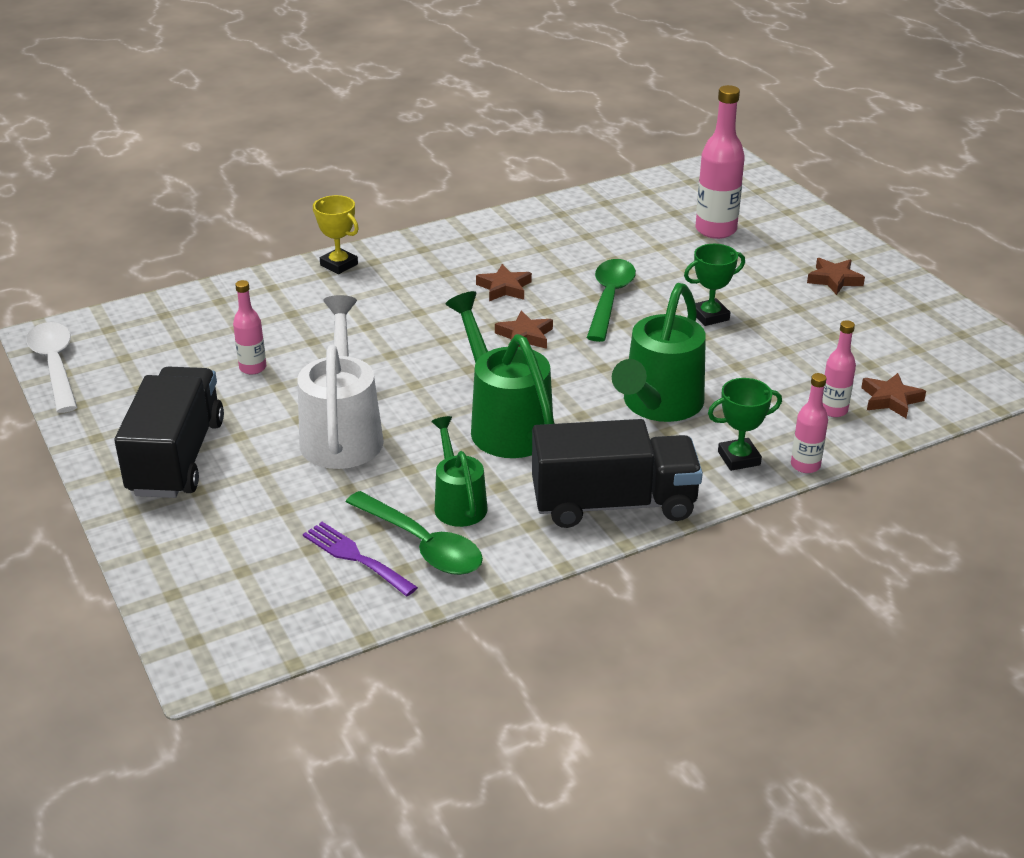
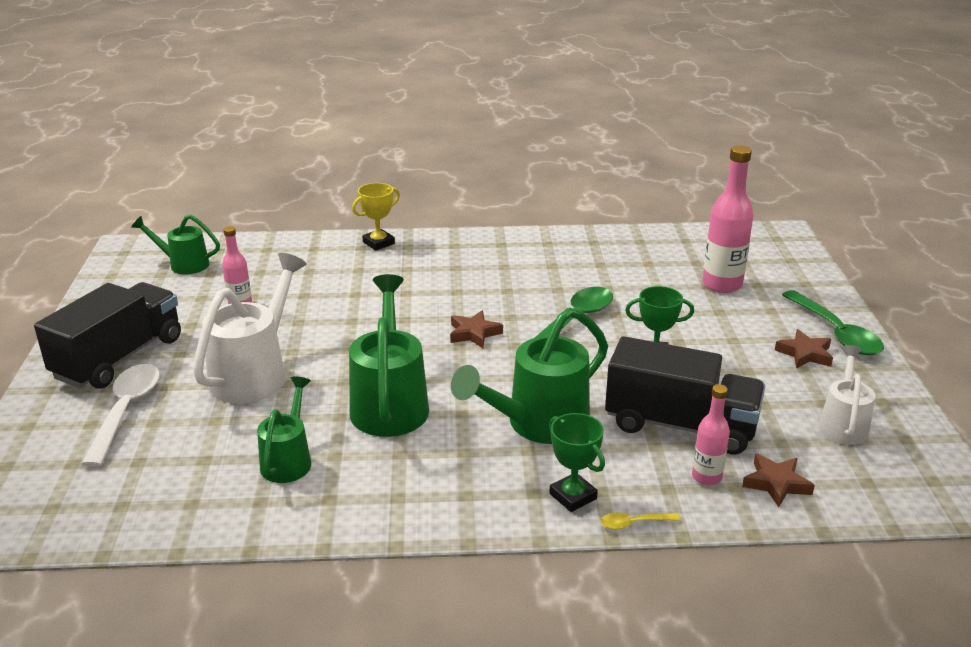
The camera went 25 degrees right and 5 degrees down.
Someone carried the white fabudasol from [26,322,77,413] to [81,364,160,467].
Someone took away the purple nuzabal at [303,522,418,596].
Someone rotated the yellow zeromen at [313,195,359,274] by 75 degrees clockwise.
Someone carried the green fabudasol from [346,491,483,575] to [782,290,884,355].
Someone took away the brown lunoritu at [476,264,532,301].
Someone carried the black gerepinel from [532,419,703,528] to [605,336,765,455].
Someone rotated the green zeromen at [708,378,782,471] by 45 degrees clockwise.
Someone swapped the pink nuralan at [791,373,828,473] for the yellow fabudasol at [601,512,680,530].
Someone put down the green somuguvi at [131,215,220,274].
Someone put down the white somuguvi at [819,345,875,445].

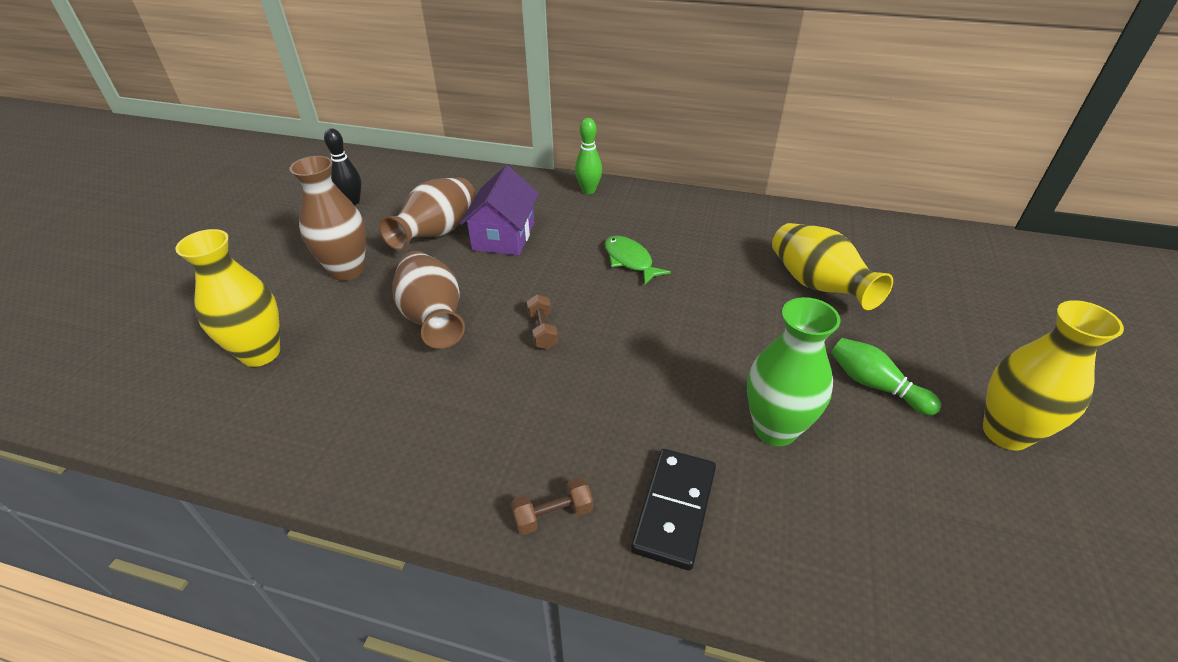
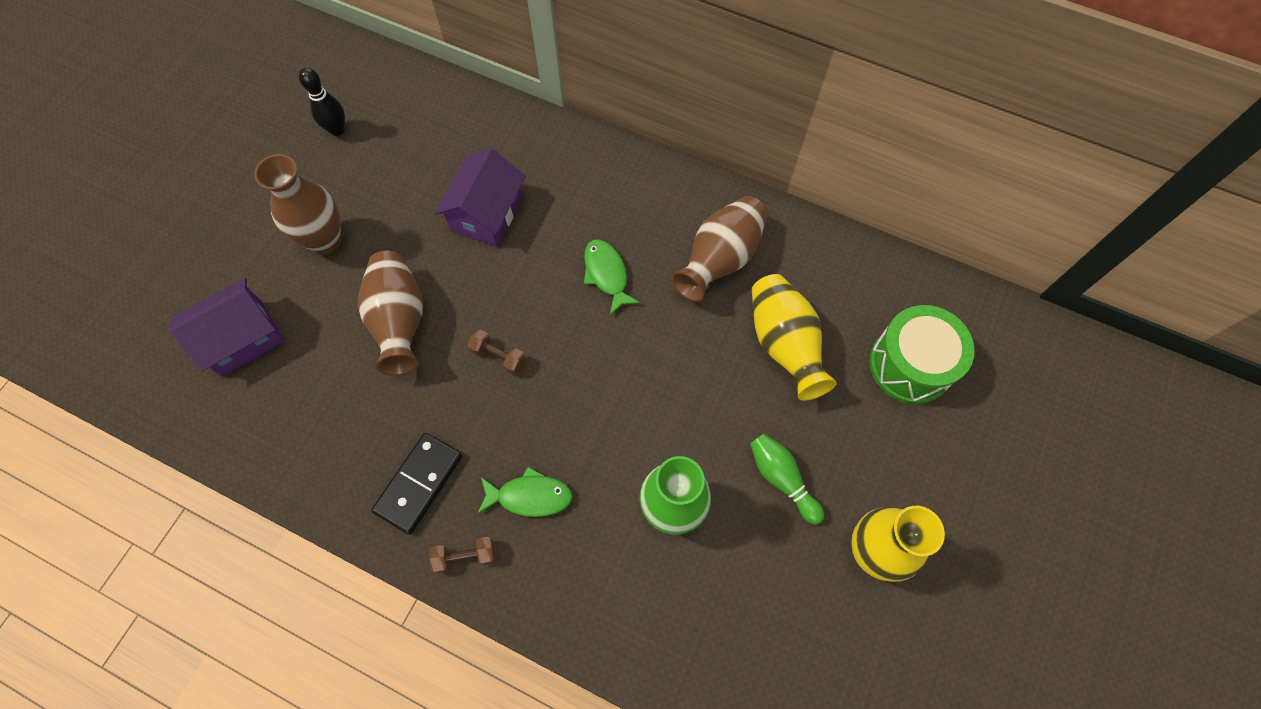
The camera went 10 degrees right and 25 degrees up.
Someone swapped the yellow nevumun at [175,229,280,367] for the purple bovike at [169,278,284,377].
Someone carried the brown nevumun from [379,177,475,250] to [671,196,768,302].
Someone rotated the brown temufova at [527,294,558,349] by 60 degrees counterclockwise.
Someone took away the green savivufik at [575,118,602,194].
Someone carried the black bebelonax from [631,449,716,571] to [371,433,462,535].
Someone put down the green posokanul at [477,467,573,517].
Someone put down the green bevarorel at [869,305,975,404].

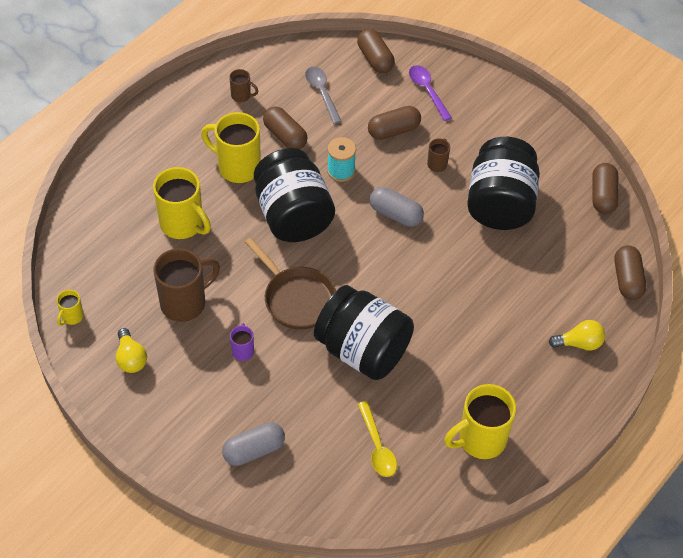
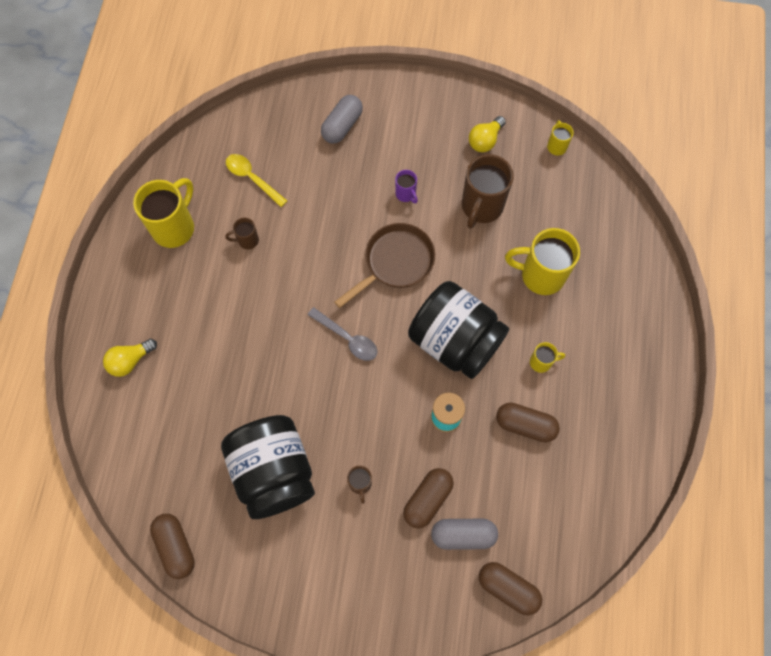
The camera went 150 degrees right and 15 degrees up.
Someone rotated the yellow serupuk at [116,328,147,373] by 90 degrees counterclockwise.
Someone scaled the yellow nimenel at [201,112,261,183] by 0.48.
Someone carried the brown nimenel from [229,69,258,102] to [225,218,259,250].
Someone rotated the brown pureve at [245,238,336,330] by 120 degrees clockwise.
Someone carried the grey fabudasol from [305,67,341,124] to [308,307,377,361].
Someone took away the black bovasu at [314,285,414,380].
Someone carried the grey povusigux from [369,187,424,227] to [431,519,498,550].
Someone took away the purple fabudasol at [409,65,452,121].
Someone took away the brown povusigux at [614,245,646,300].

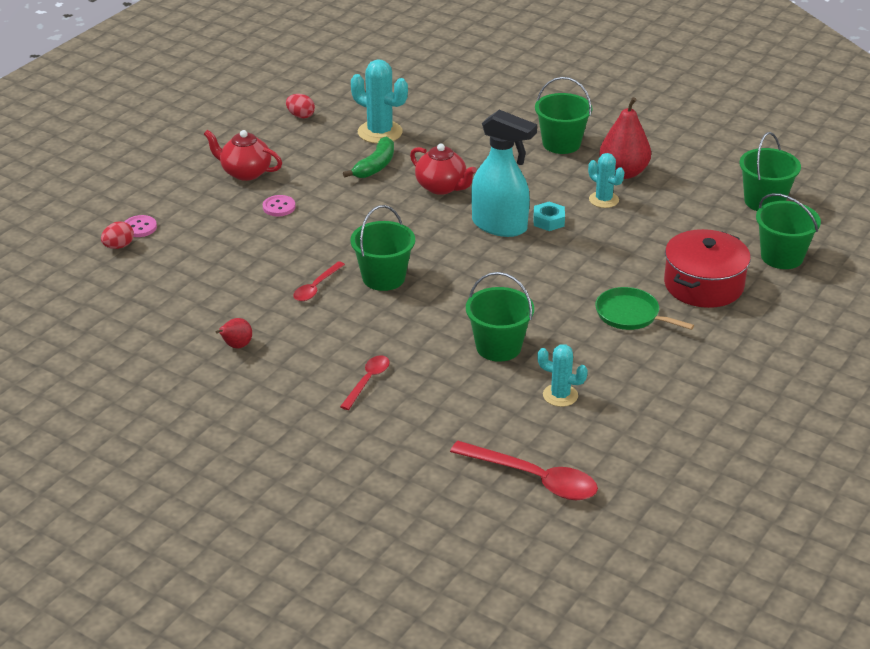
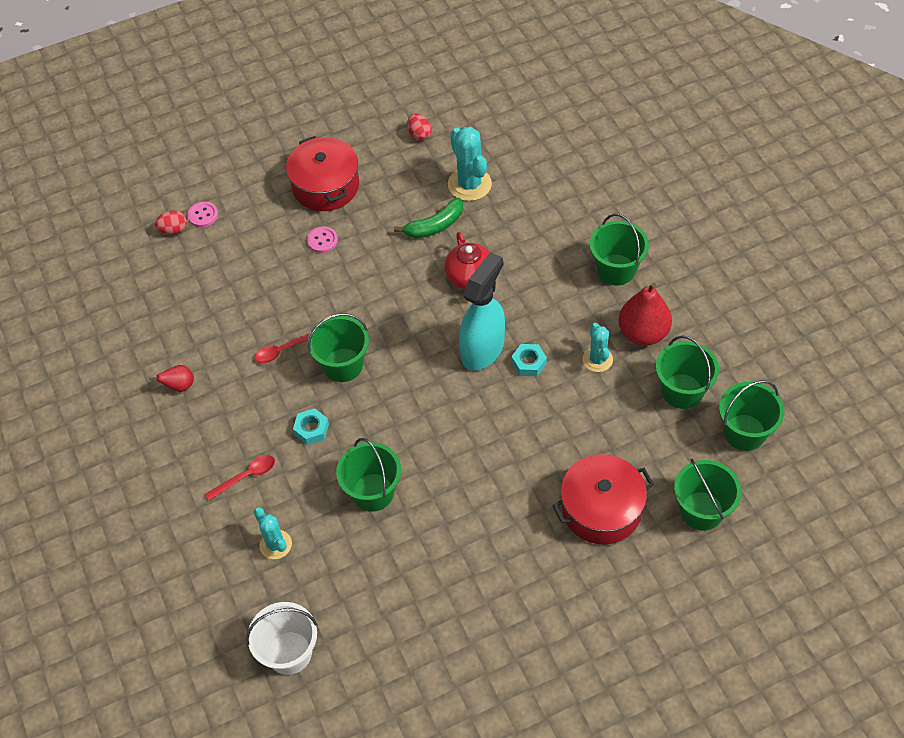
The camera went 35 degrees right and 20 degrees up.
Someone swapped the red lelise at [204,130,282,181] for the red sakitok at [286,136,359,211].
Someone swapped the red fabudasol at [450,441,598,500] for the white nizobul at [246,602,318,675].
Someone rotated the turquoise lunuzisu at [471,110,537,237] by 120 degrees counterclockwise.
Someone carried the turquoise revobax from [537,344,588,407] to [254,507,292,559].
Someone took away the green pureve at [595,287,694,330].
Someone put down the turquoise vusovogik at [293,408,329,445].
Someone put down the green nizobul at [656,336,719,409].

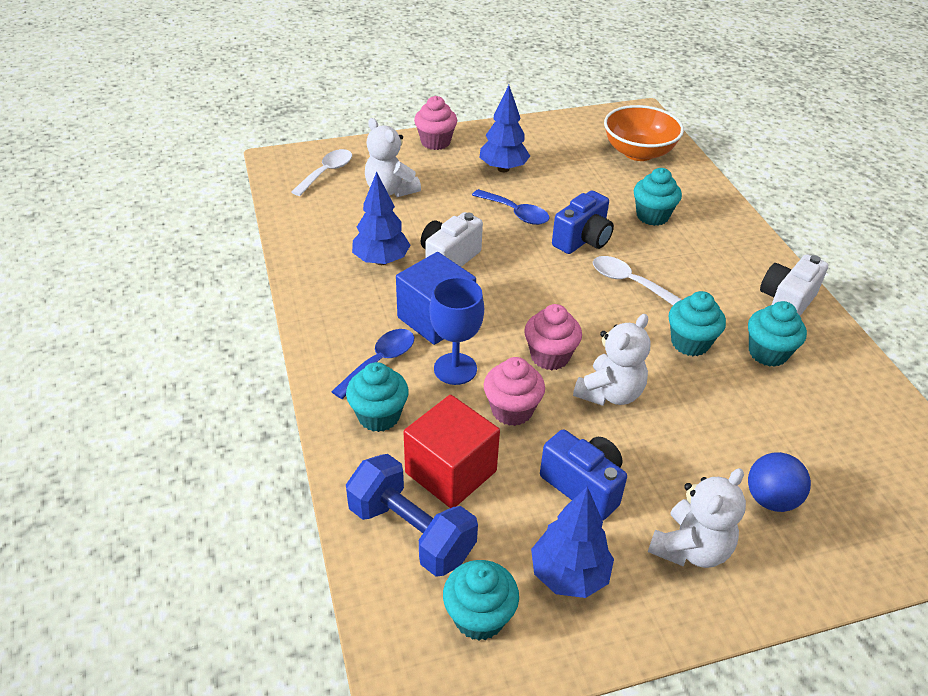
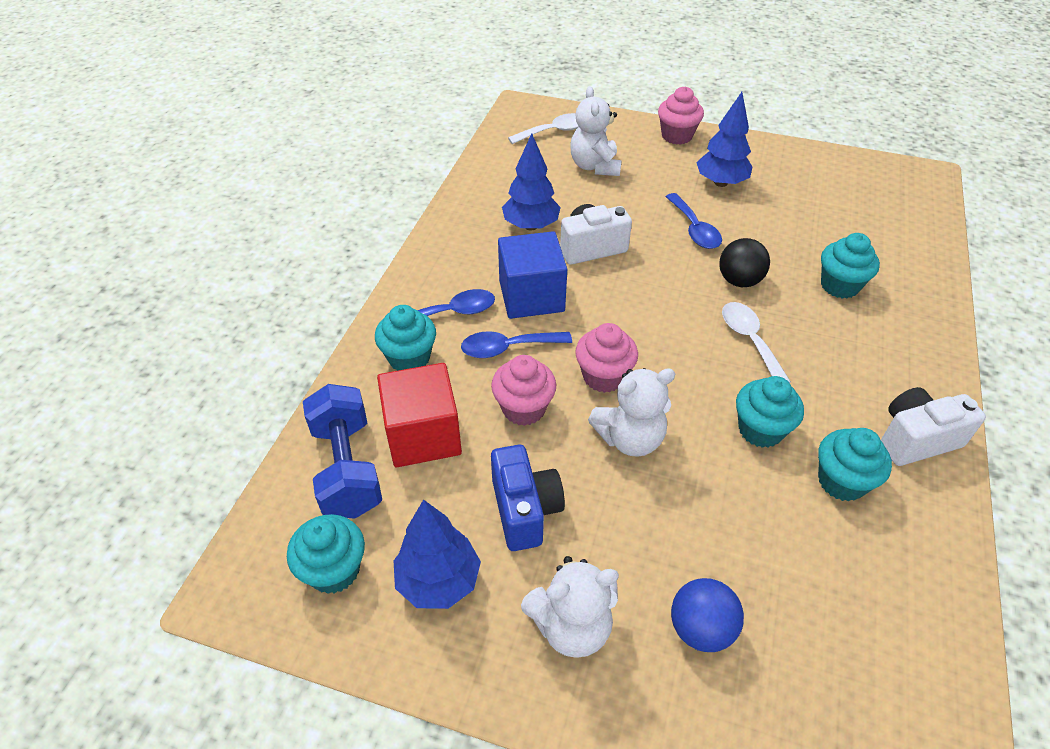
The camera went 35 degrees right and 5 degrees up.
Someone swapped the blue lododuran at [429,277,484,385] for the blue fabudasol at [461,331,572,358].
Someone swapped the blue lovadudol at [552,190,614,254] for the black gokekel at [719,238,770,287].
Someone took away the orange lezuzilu at [604,105,684,161].

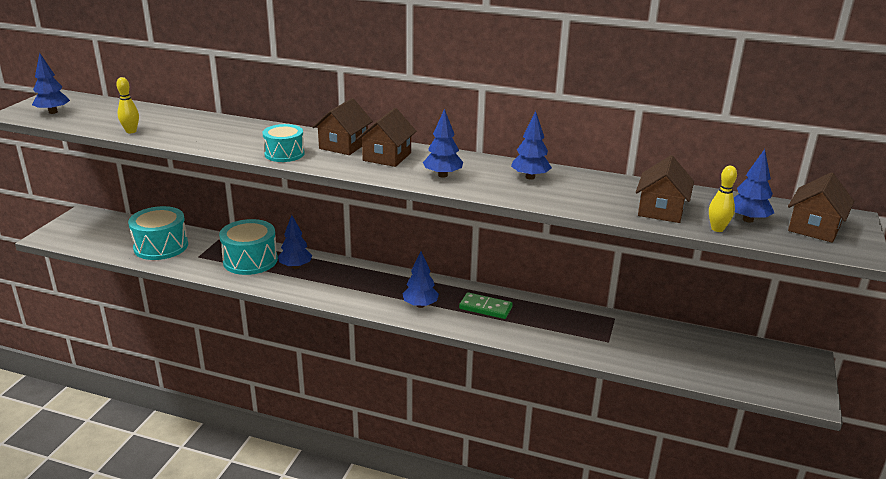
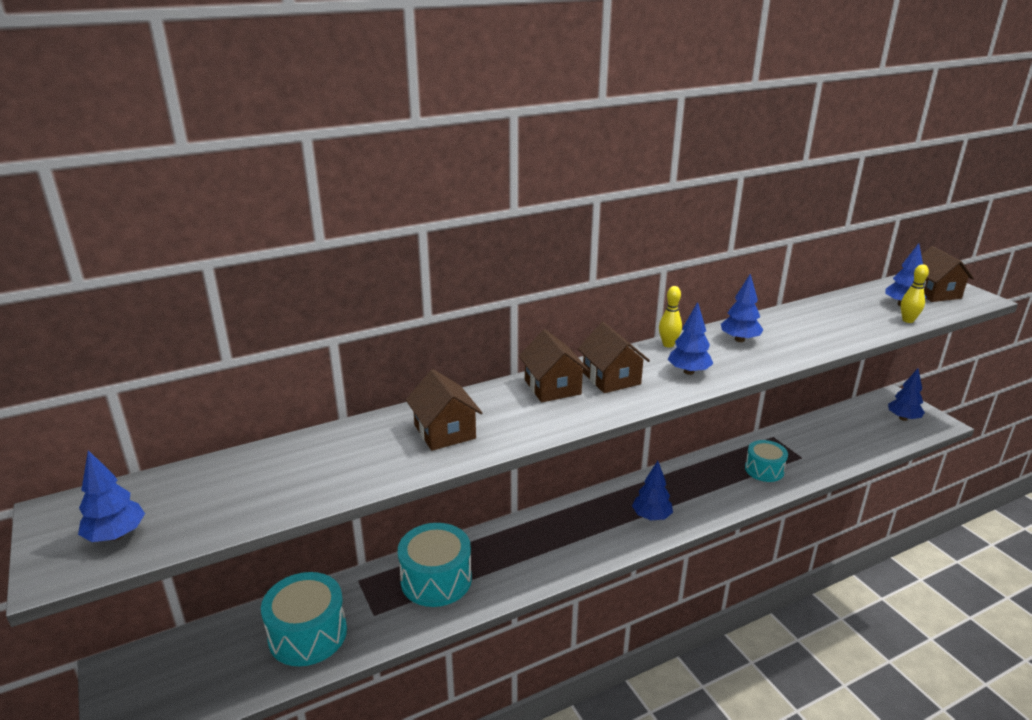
The camera went 45 degrees left and 0 degrees up.
Someone carried the yellow savivufik from [116,77,139,133] to [659,286,682,348].
Someone carried the turquoise bevarorel from [263,124,305,162] to [745,440,788,482].
Someone carried the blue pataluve from [278,215,313,269] to [888,369,925,421].
Someone took away the green bebelonax at [459,292,513,319].
Someone carried the brown bovike from [636,155,694,223] to [406,369,482,451].

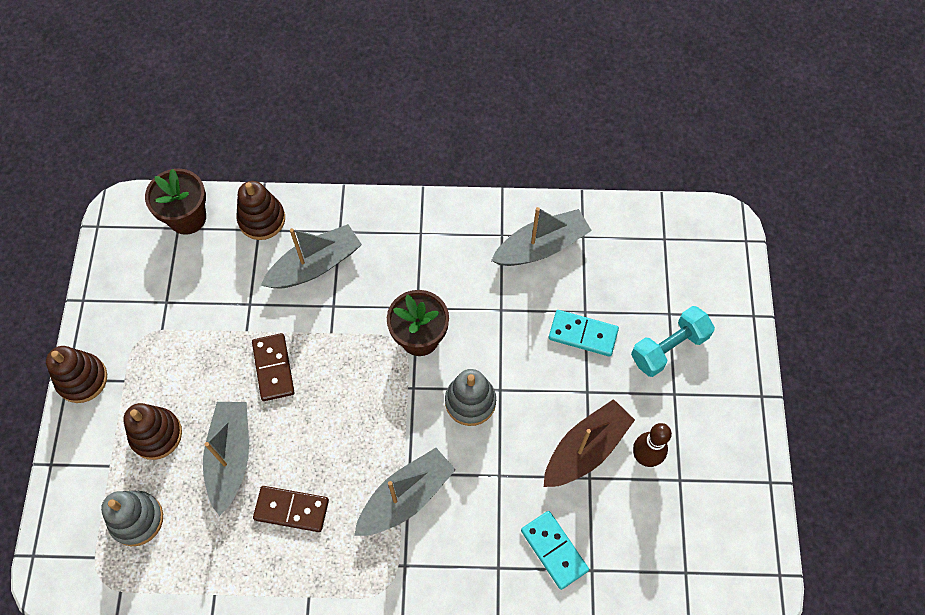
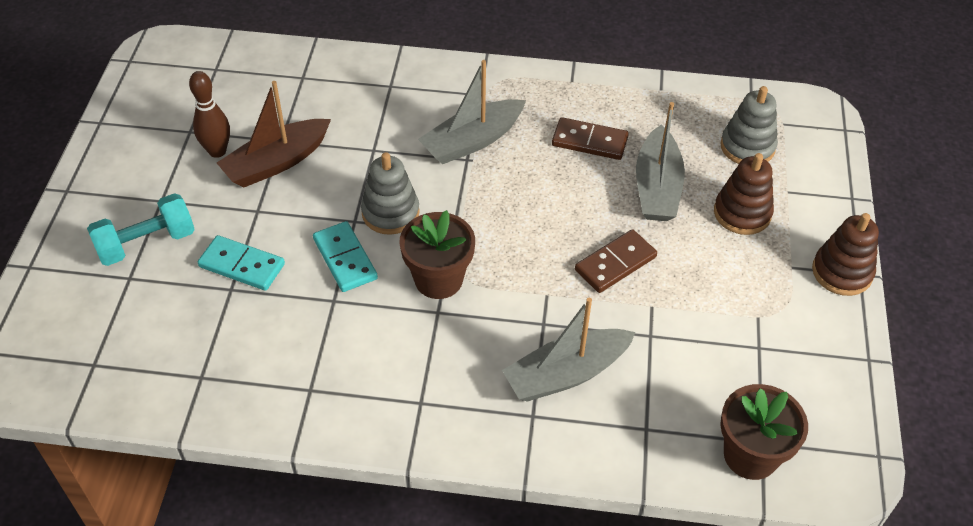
The camera went 175 degrees left and 15 degrees down.
Someone took away the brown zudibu at [236,181,285,240].
Someone rotated the brown bebelonax at [252,333,294,401] by 60 degrees clockwise.
Someone took away the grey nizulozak at [491,207,592,266].
Someone carried the turquoise bebelonax from [521,511,589,590] to [313,221,378,292].

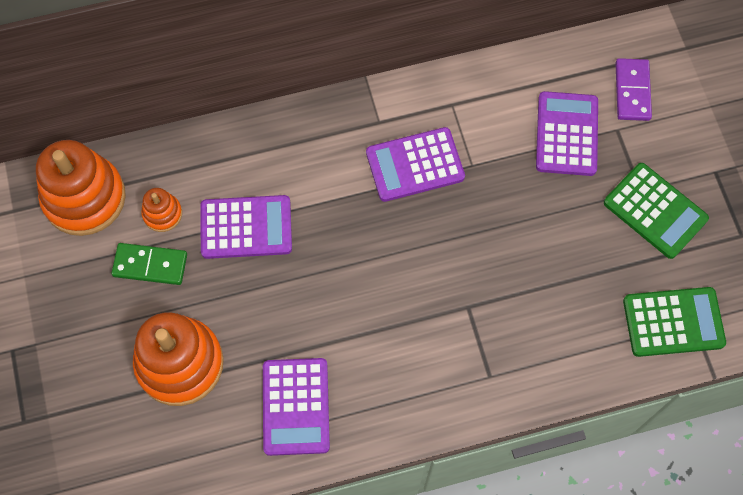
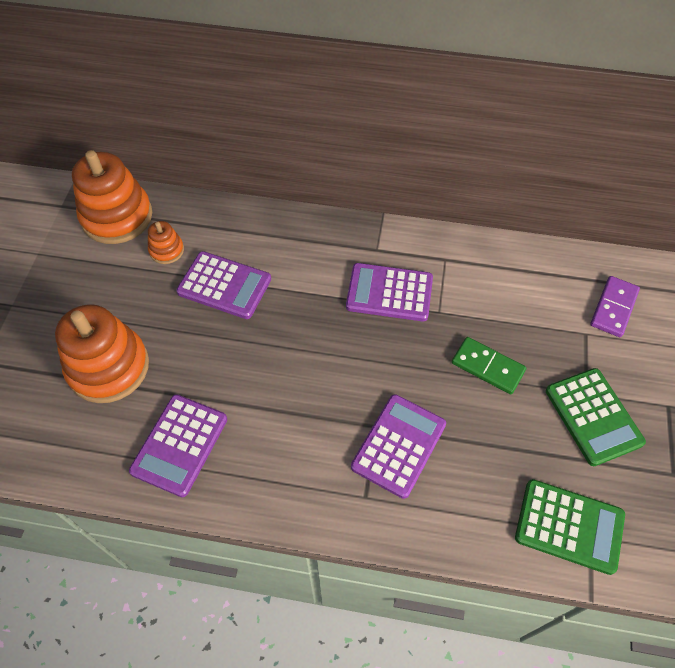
The camera went 25 degrees right and 10 degrees down.
Someone carried the green bebelonax from [111,243,187,285] to [452,337,526,394].
Someone carried the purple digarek from [536,91,598,176] to [351,394,446,499].

